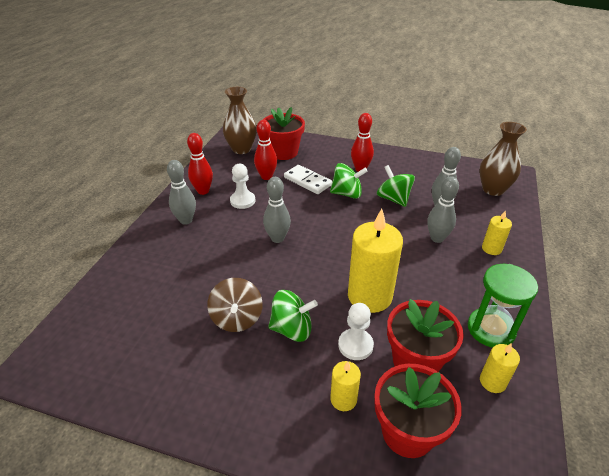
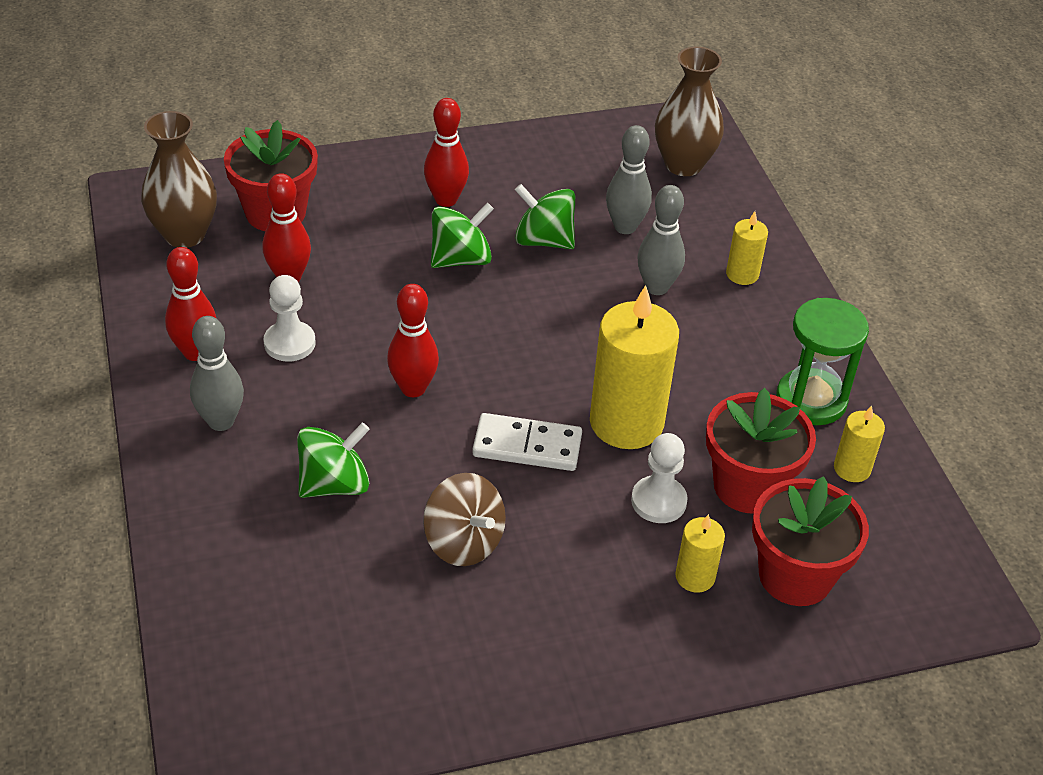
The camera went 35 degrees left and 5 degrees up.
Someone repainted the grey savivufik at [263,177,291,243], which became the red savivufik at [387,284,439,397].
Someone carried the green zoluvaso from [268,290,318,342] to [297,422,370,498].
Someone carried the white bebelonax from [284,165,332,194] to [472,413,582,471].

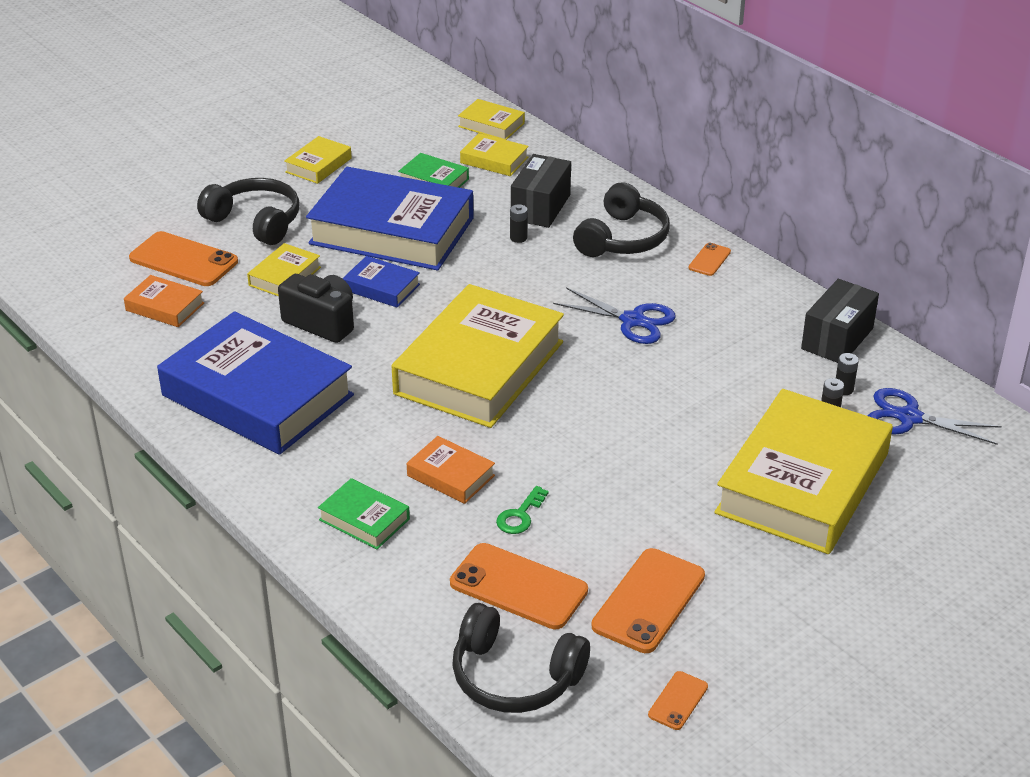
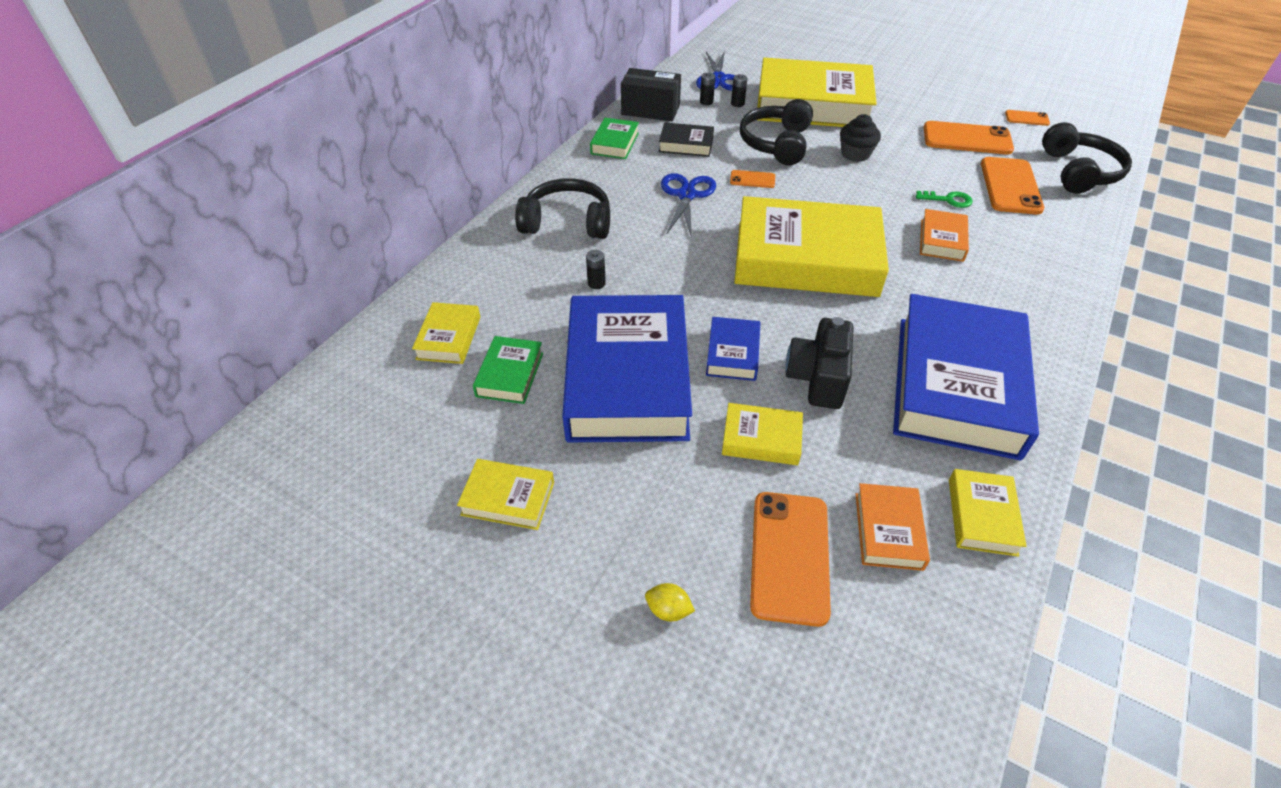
The camera went 110 degrees left and 10 degrees up.
Someone carried the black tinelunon from [197,178,299,245] to [740,99,813,165].
Someone carried the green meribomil from [318,478,410,549] to [590,118,639,159].
Someone carried the yellow meribomil from [458,99,525,140] to [949,469,1027,557].
Someone took away the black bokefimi at [511,154,571,228].
Someone carried the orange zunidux from [688,243,731,276] to [730,170,775,188].
Someone put down the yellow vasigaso at [645,583,695,621].
Someone put down the black meribomil at [659,122,714,157].
Someone put down the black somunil at [840,114,881,162].

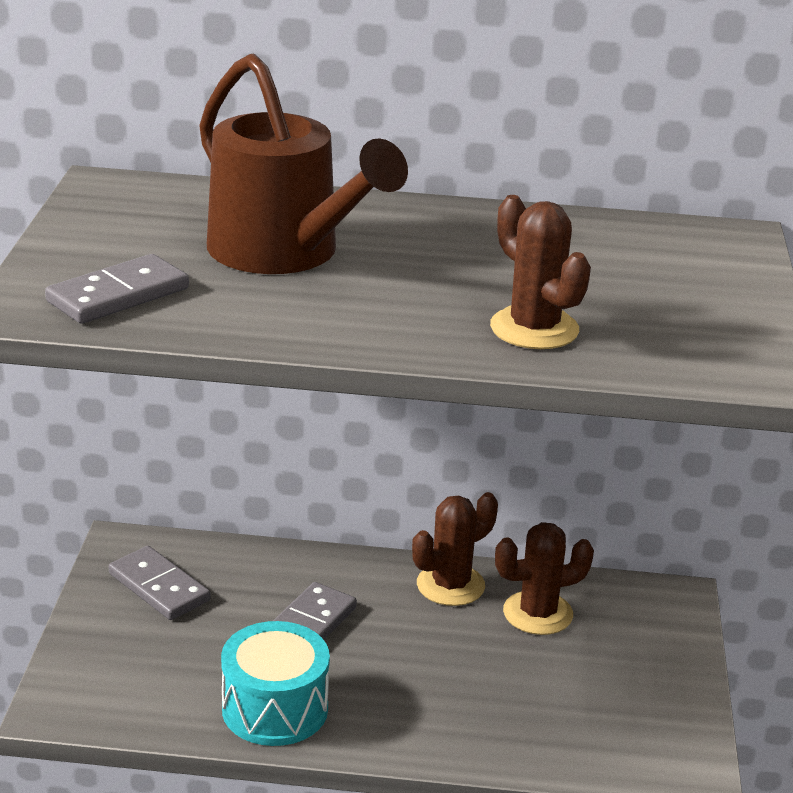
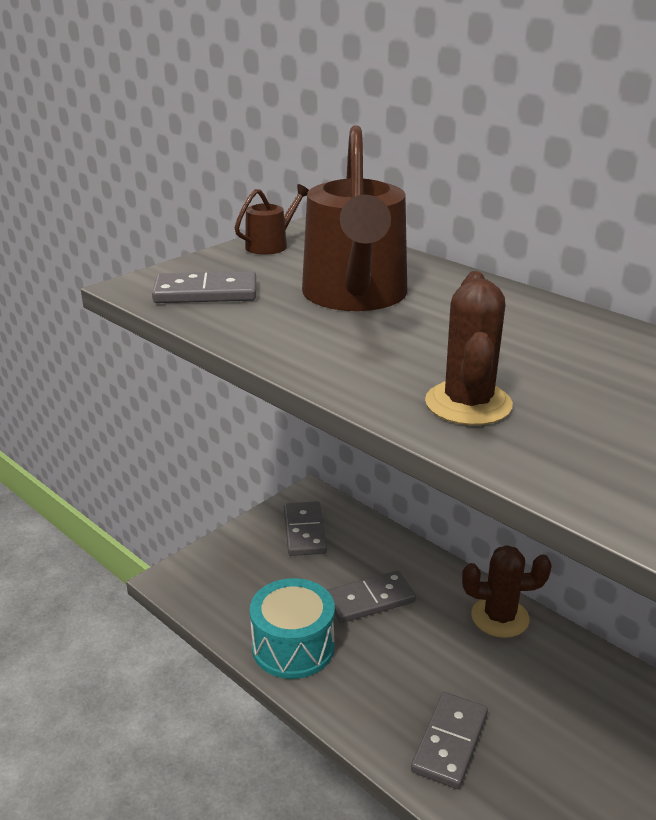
The camera went 40 degrees right and 0 degrees up.
Someone took away the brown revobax at [495,522,594,635].
Someone put down the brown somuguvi at [234,184,309,255].
Someone put down the grey bebelonax at [411,692,488,789].

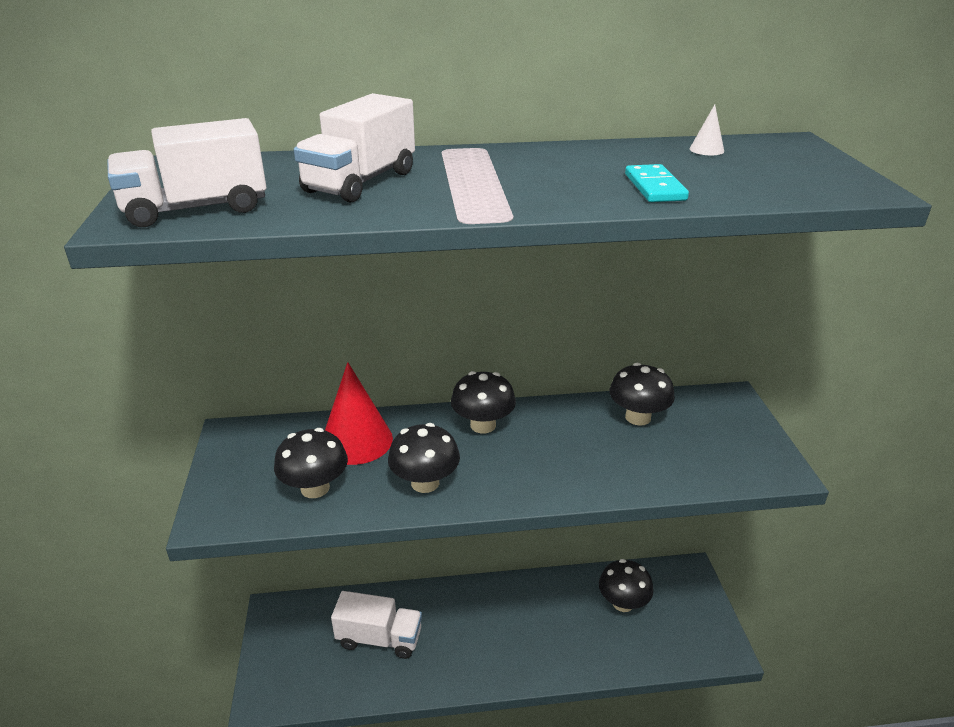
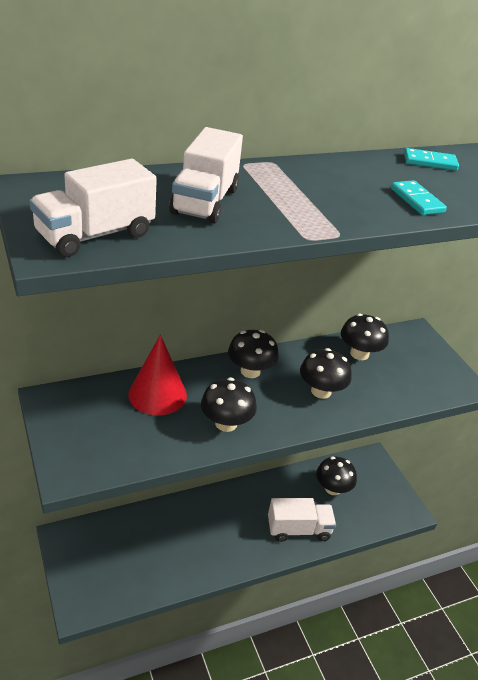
The camera went 20 degrees left and 5 degrees up.
Someone carried the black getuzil from [274,428,348,498] to [300,348,352,399].
Someone carried the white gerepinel from [331,591,422,659] to [268,498,336,542].
Someone swapped the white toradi at [690,105,724,155] for the turquoise bebelonax at [404,148,459,171].

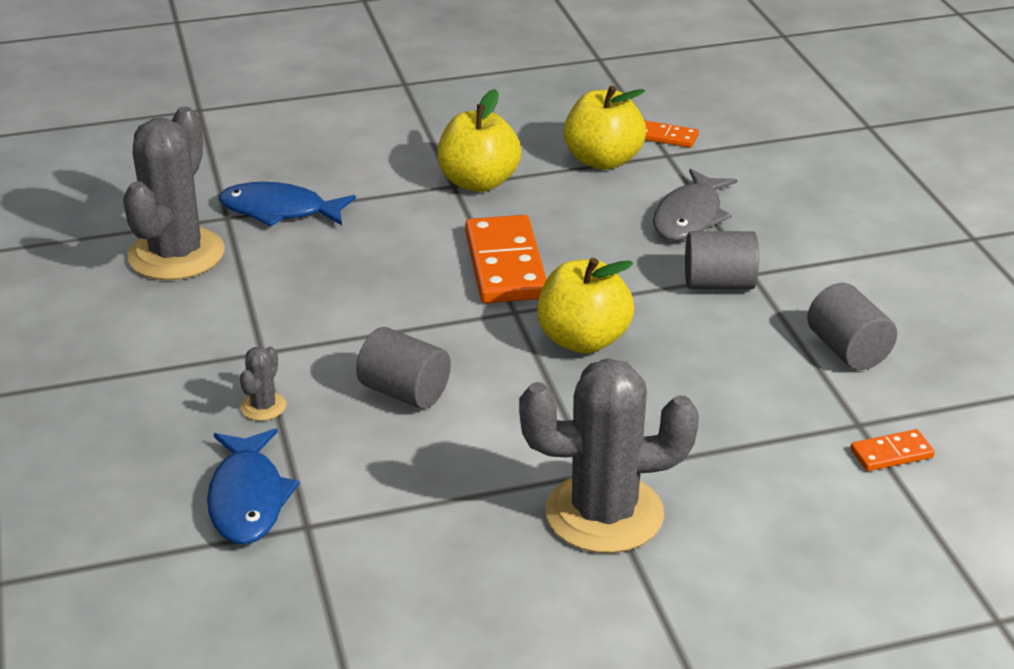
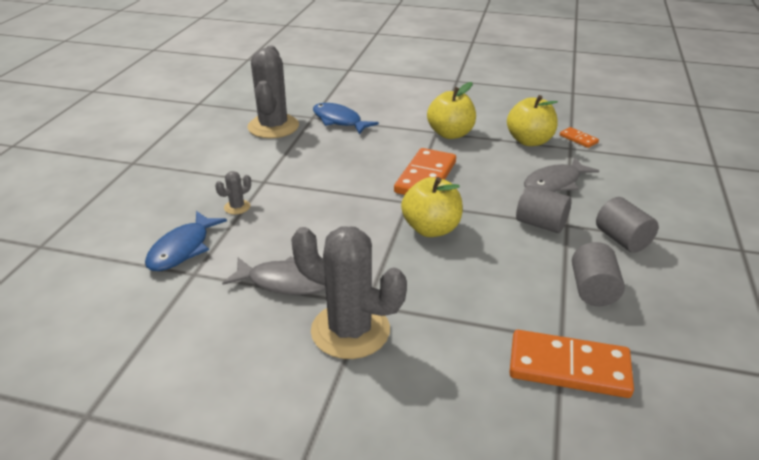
The camera went 30 degrees right and 0 degrees up.
Someone rotated the grey revobax at [123,107,225,280] by 45 degrees counterclockwise.
Someone carried the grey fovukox from [356,327,451,409] to [596,197,659,253].
Someone scaled the orange bebelonax at [850,429,935,471] by 2.07.
Someone put down the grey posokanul at [222,256,326,295].

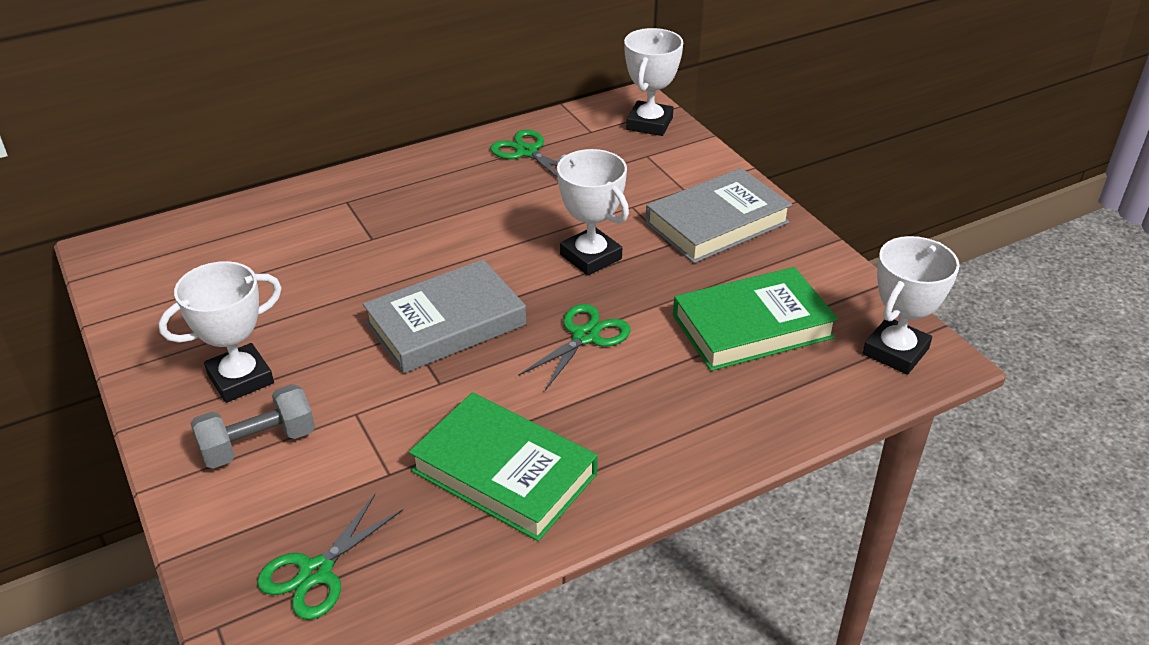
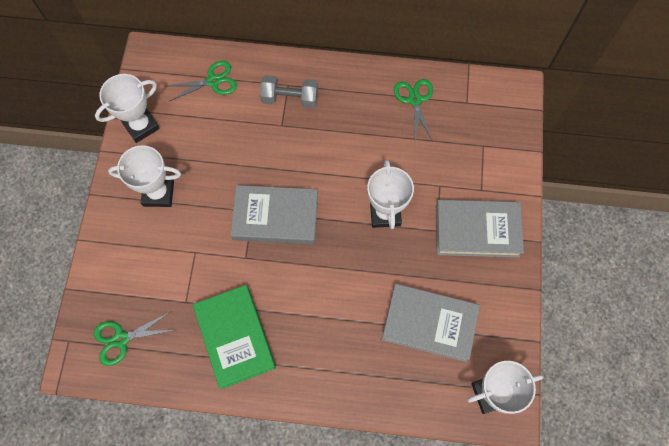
The camera went 35 degrees right and 30 degrees up.
Someone carried the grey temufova from [190,384,315,469] to [260,75,318,108].
Someone carried the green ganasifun from [518,304,631,390] to [166,61,237,101].
Someone carried the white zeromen from [624,28,683,136] to [95,74,160,143].
Someone repainted the green meribomil at [673,267,839,371], which became the grey meribomil at [382,284,480,362].

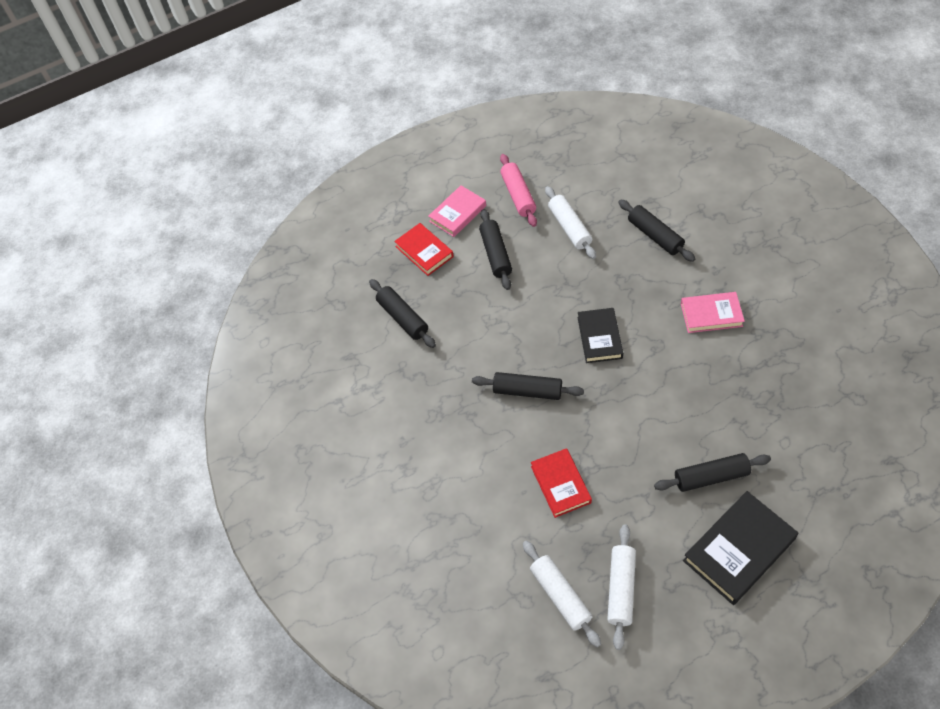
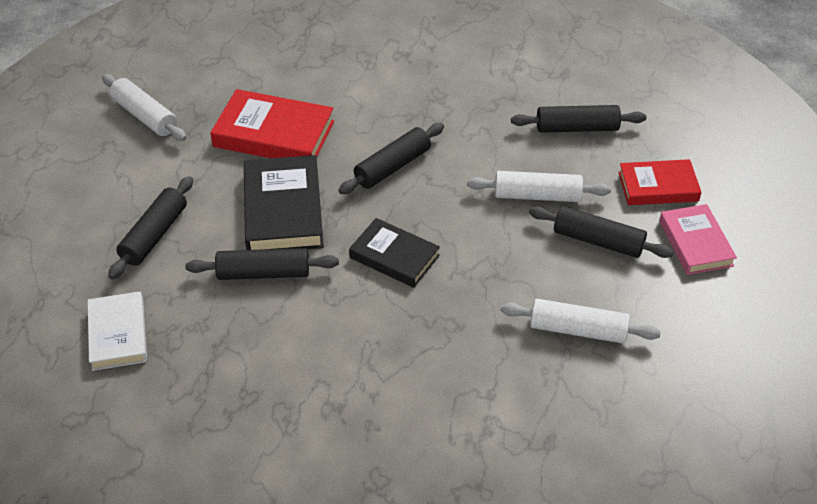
The camera went 120 degrees right and 10 degrees down.
Someone took away the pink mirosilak at [500,154,537,227].
Someone carried the white mirosilak from [523,541,601,647] to [467,171,611,202].
Someone scaled the red meribomil at [531,448,592,518] by 1.53.
Someone carried the black mirosilak from [618,200,695,262] to [185,248,339,280].
Someone took away the pink meribomil at [681,292,745,333].
Someone carried the black meribomil from [683,491,798,605] to [244,155,324,250].
Someone put down the white meribomil at [88,291,147,371].

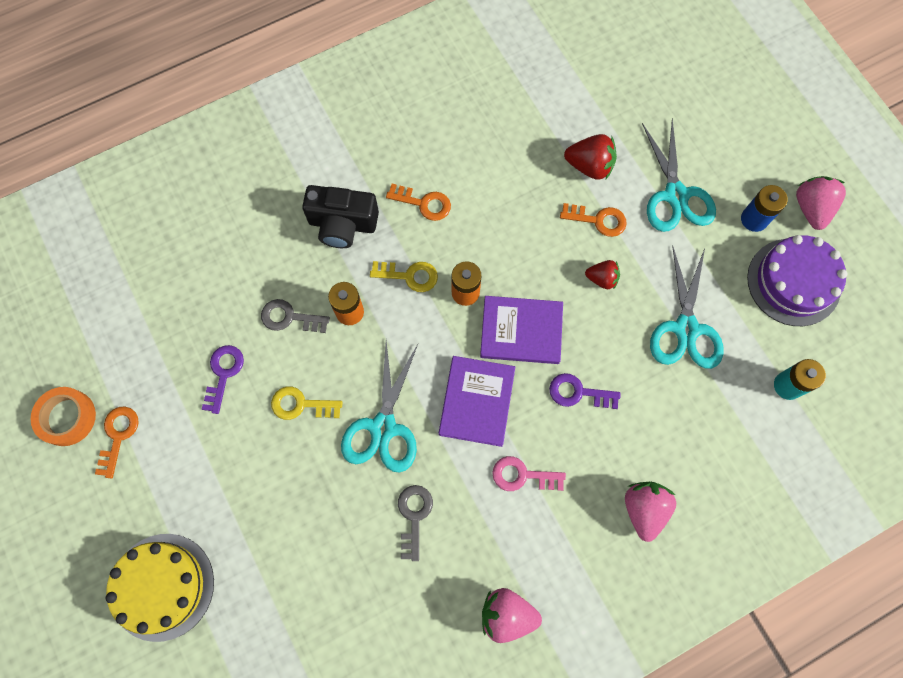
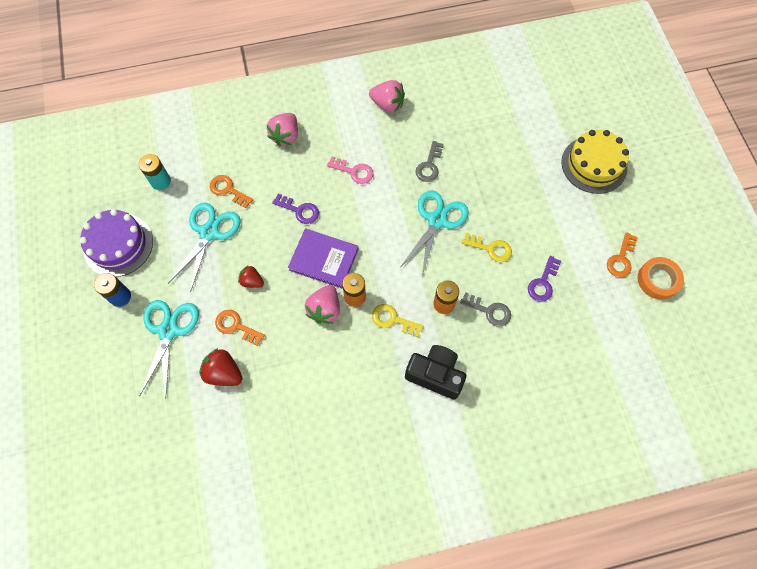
The camera went 165 degrees left and 5 degrees down.
Someone carried the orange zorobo from [386,184,451,221] to [210,175,253,208].
Someone took away the purple meribomil at [439,356,515,447].
Someone carried the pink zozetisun from [796,176,846,230] to [305,285,340,324].

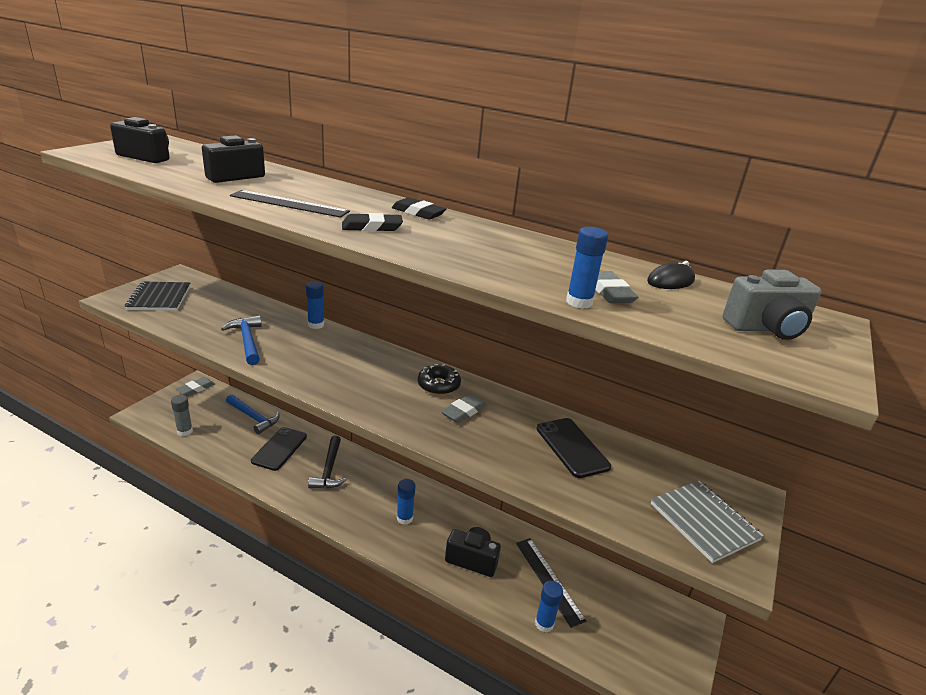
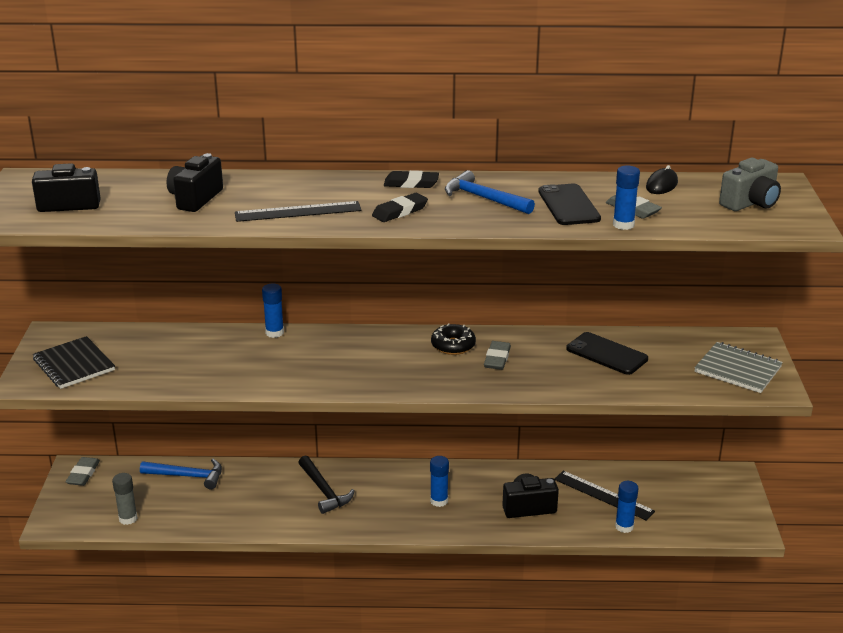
The camera went 25 degrees left and 0 degrees up.
Someone carried the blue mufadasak from [221,315,262,365] to [445,170,535,214].
Someone carried the black zunidux from [251,427,307,471] to [538,184,601,225].

